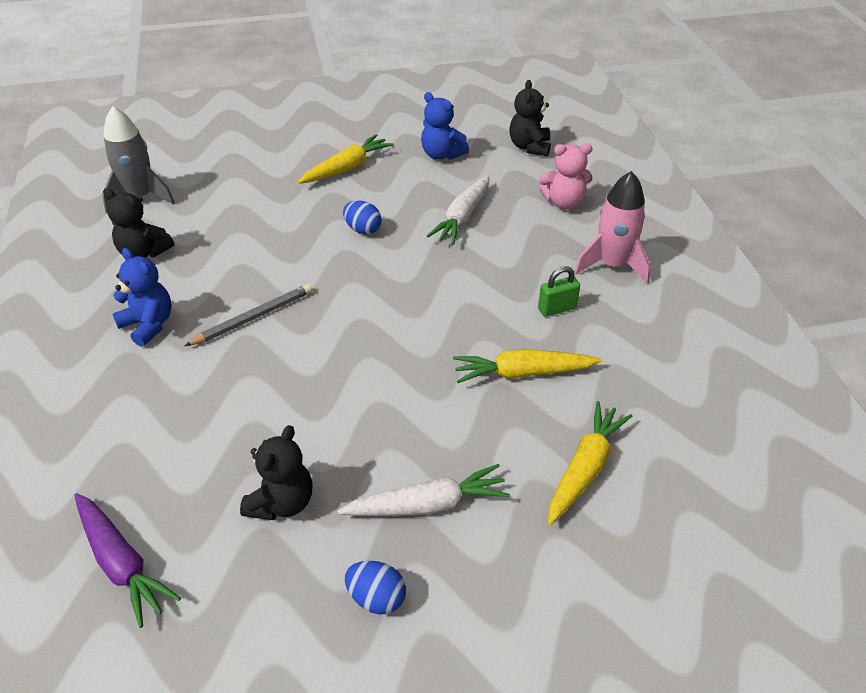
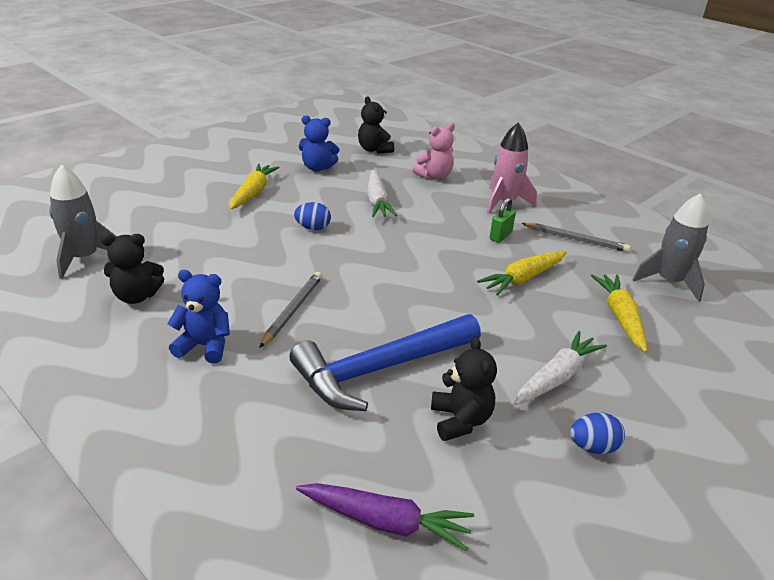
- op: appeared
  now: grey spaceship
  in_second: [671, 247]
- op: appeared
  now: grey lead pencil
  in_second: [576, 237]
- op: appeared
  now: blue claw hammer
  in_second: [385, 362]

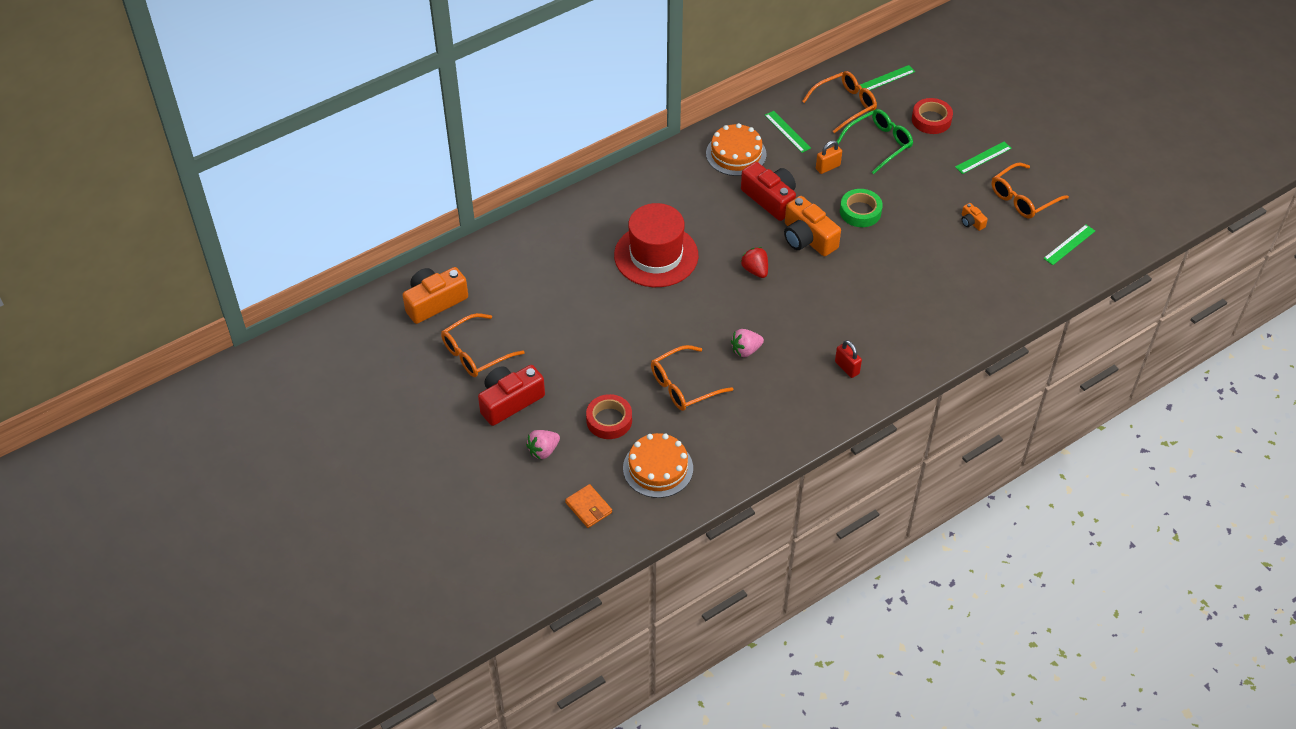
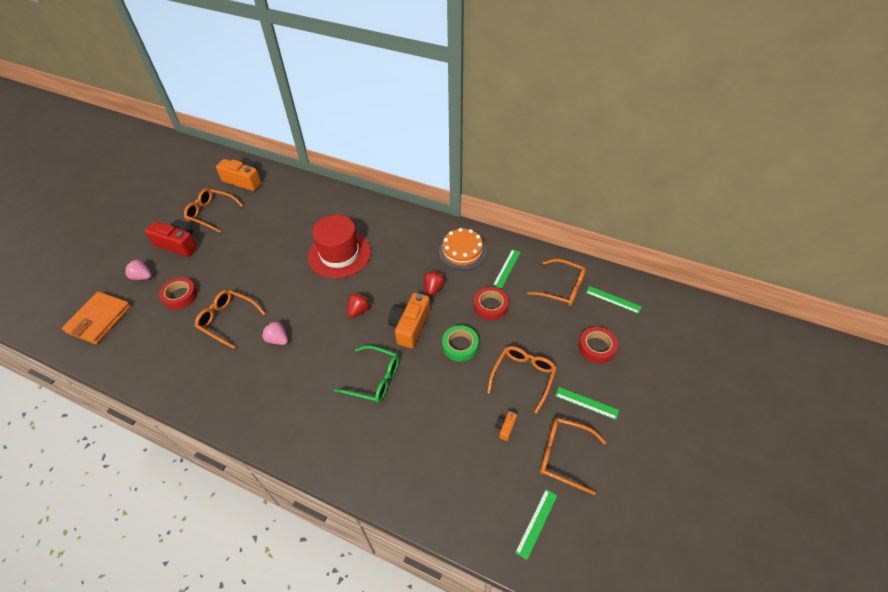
- op: relocated
  was: emerald eyeglasses
  in_first: [875, 141]
  in_second: [366, 374]
- op: exchanged
  was: bright orange lock
  now: scarlet sticky tape
  in_first: [829, 157]
  in_second: [491, 303]
- op: exchanged
  was: scarlet compact camera
  now: scarlet strawberry
  in_first: [768, 191]
  in_second: [434, 283]
- op: spun
  was: emerald ruler
  in_first: [1069, 245]
  in_second: [536, 524]
  clockwise: -75
- op: missing
  was: scarlet lock
  in_first: [848, 359]
- op: missing
  was: bright orange cake
  in_first: [658, 465]
- op: size
  was: bright orange card wallet
  in_first: [588, 506]
  in_second: [96, 317]
  ratio: 1.79
- op: appeared
  now: bright orange eyeglasses
  in_second: [522, 379]

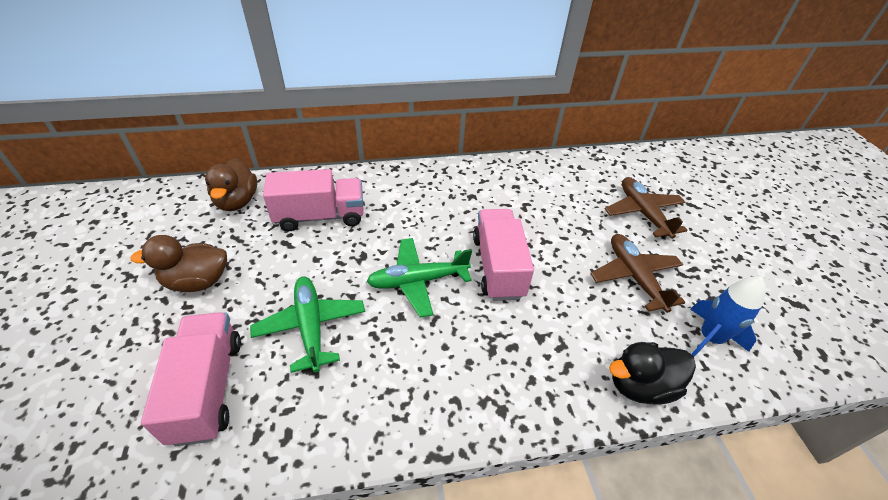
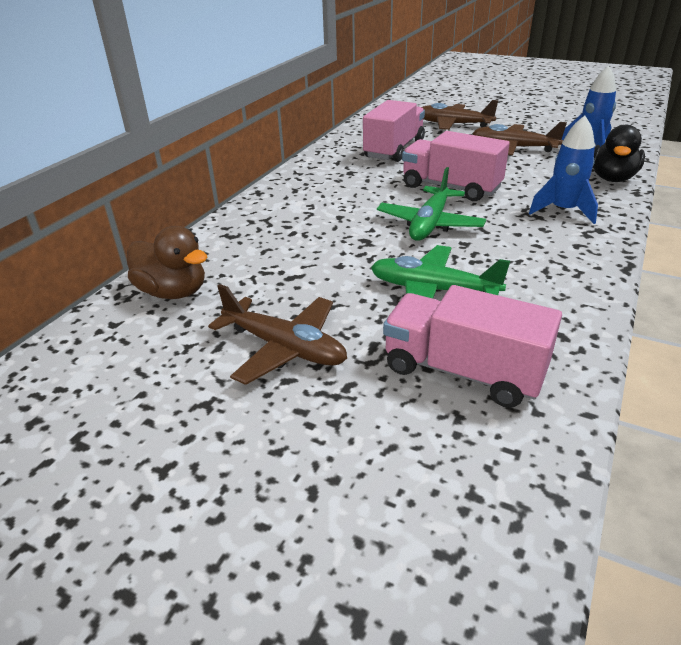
- op: relocated
  was: rosy toy truck
  in_first: [313, 200]
  in_second: [394, 131]
- op: exchanged
  was: russet duck
  now: russet toy plane
  in_first: [178, 263]
  in_second: [277, 334]
- op: appeared
  now: blue spaceship
  in_second: [563, 170]

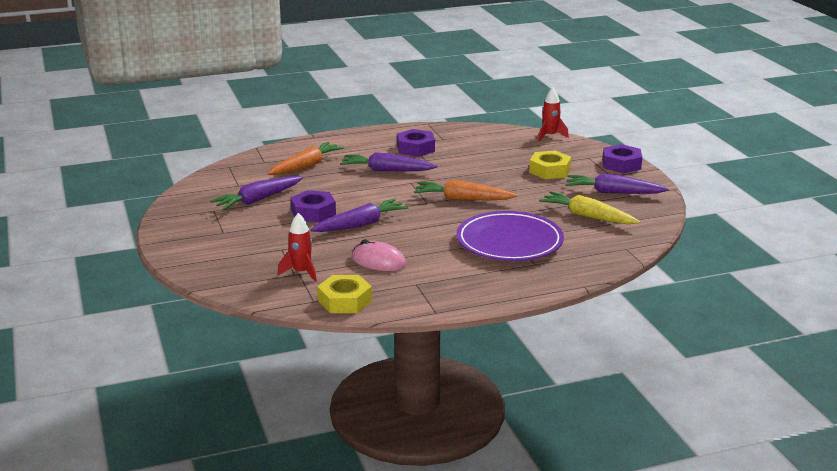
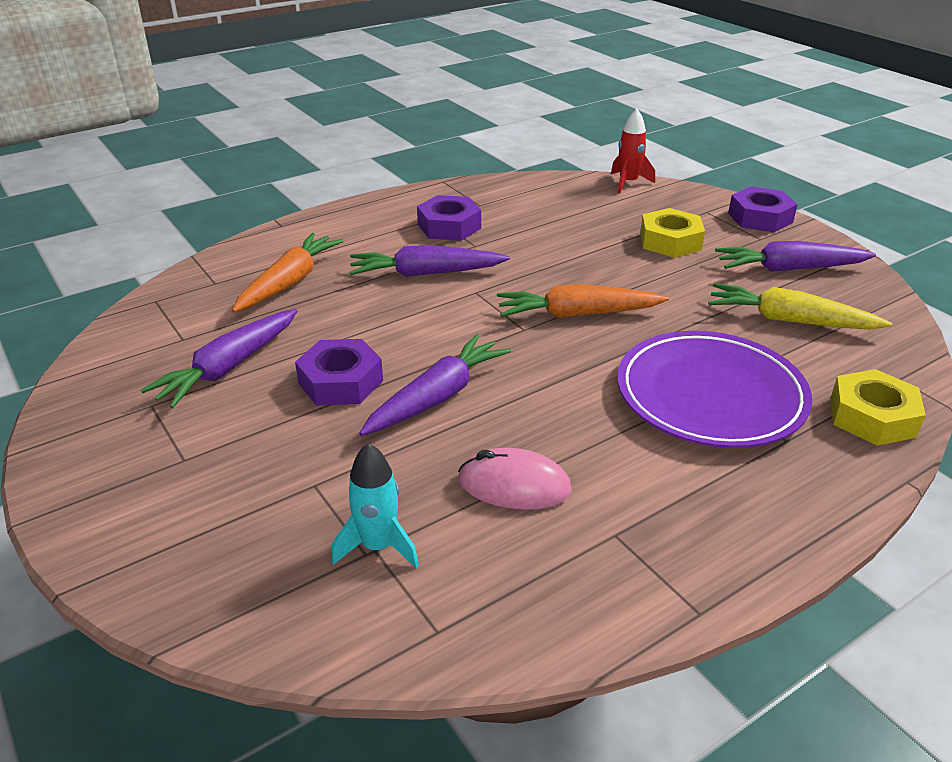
- op: colour
  was: scarlet spaceship
  now: aqua spaceship
  in_first: [297, 247]
  in_second: [375, 505]
- op: relocated
  was: golden hexagon nut
  in_first: [344, 294]
  in_second: [878, 407]

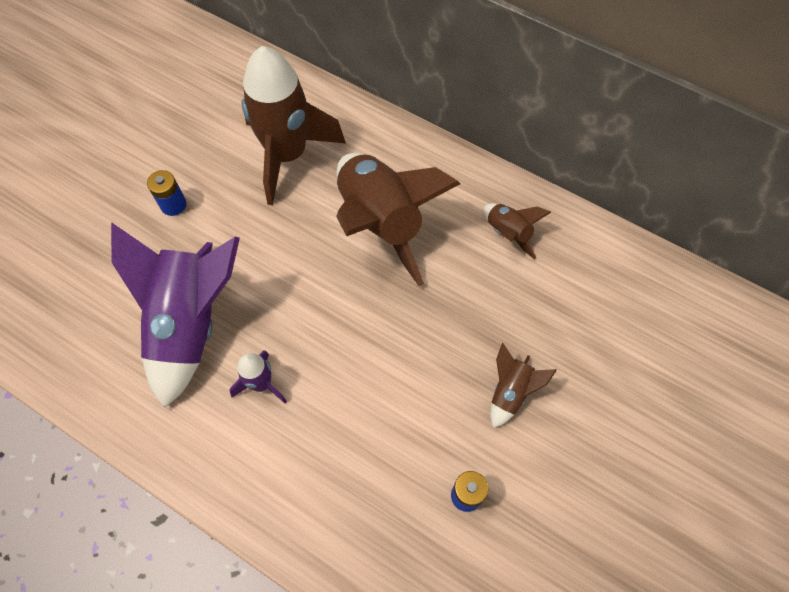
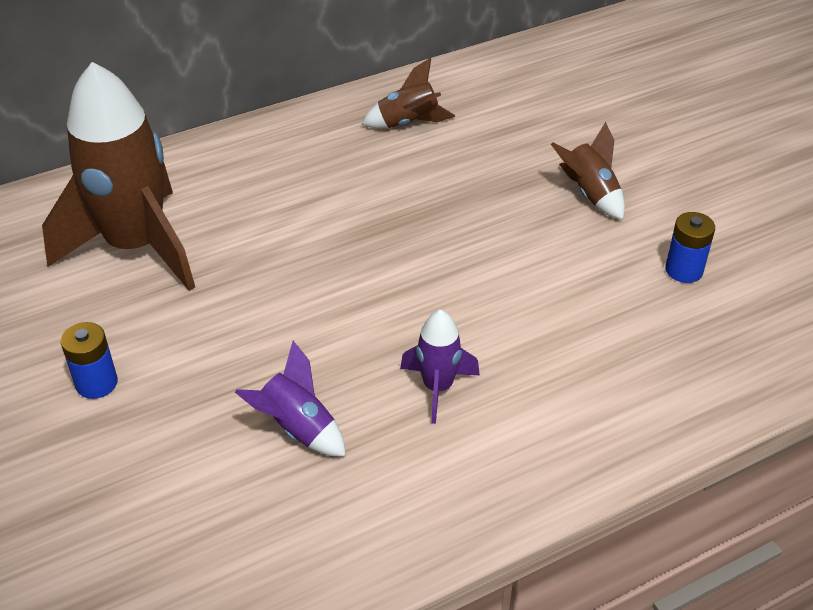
- op: missing
  was: russet spaceship
  in_first: [398, 219]
- op: size
  was: royal purple spaceship
  in_first: [175, 315]
  in_second: [290, 399]
  ratio: 0.46

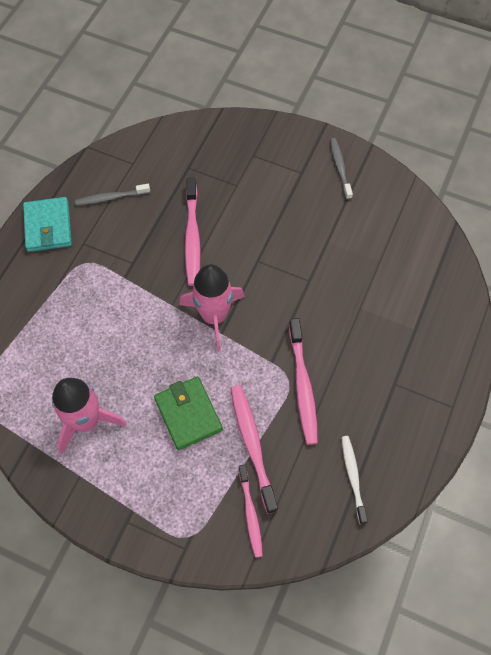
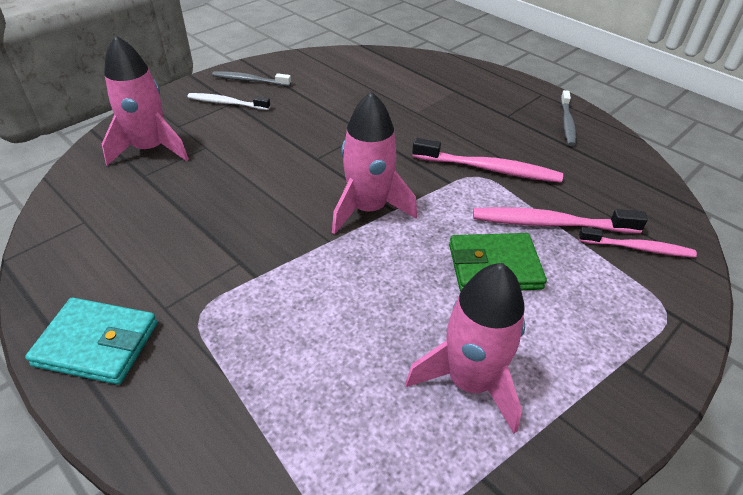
- op: missing
  was: rosy dental brush
  in_first: [193, 232]
- op: relocated
  was: grey dental brush
  in_first: [112, 195]
  in_second: [568, 118]
- op: relocated
  was: pure white dental brush
  in_first: [354, 480]
  in_second: [228, 101]
- op: appeared
  now: rosy spaceship
  in_second: [145, 100]

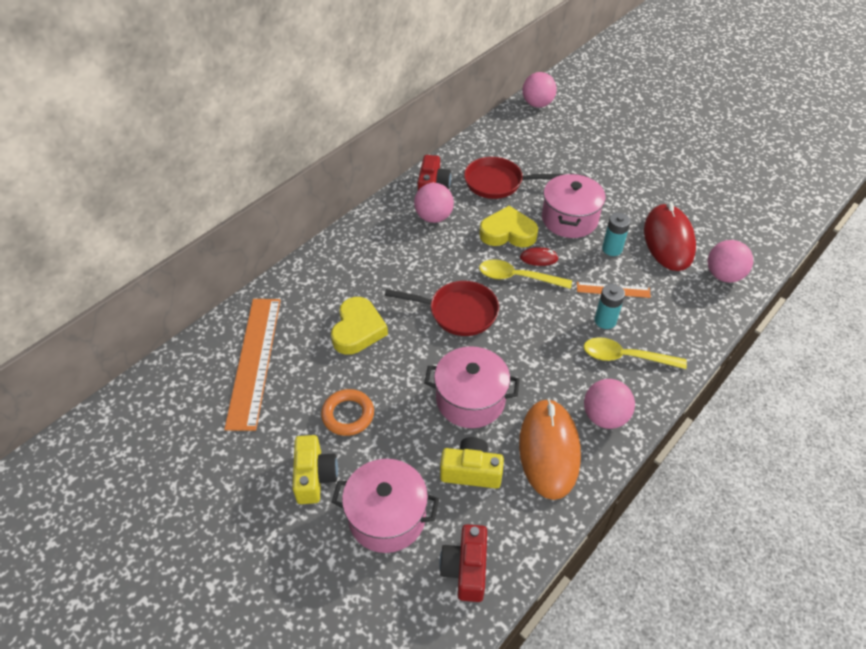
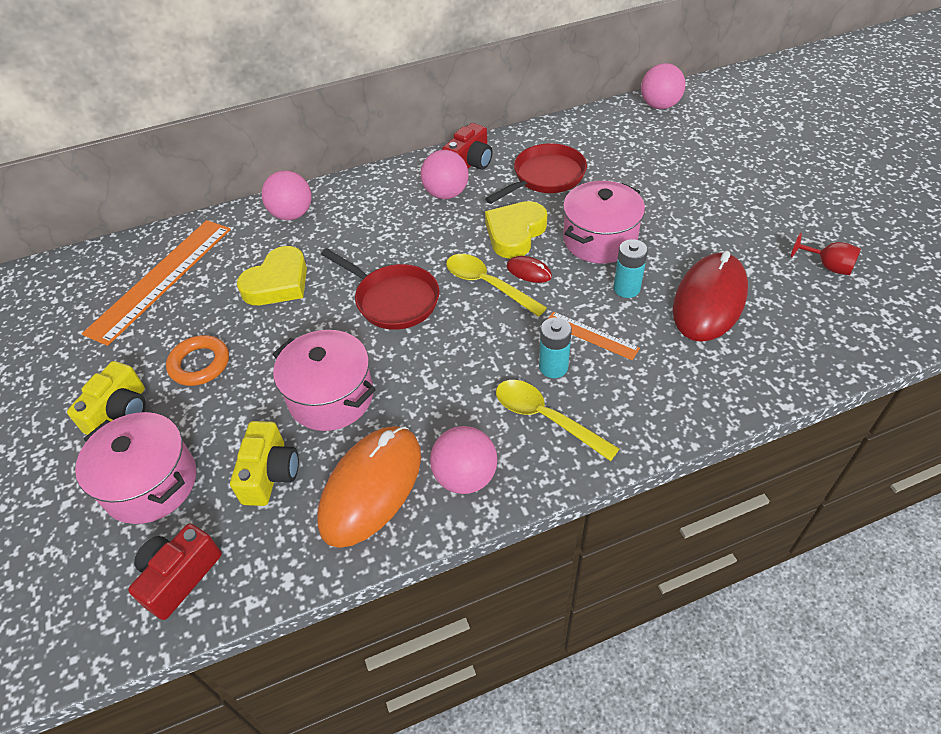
- op: spun
  was: scarlet frying pan
  in_first: [513, 178]
  in_second: [536, 173]
  clockwise: 105
- op: spun
  was: golden heart
  in_first: [508, 226]
  in_second: [516, 230]
  clockwise: -90
- op: relocated
  was: rosy sphere
  in_first: [730, 261]
  in_second: [287, 195]
- op: spun
  was: golden compact camera
  in_first: [472, 463]
  in_second: [264, 463]
  clockwise: 60
- op: appeared
  now: scarlet wine glass
  in_second: [826, 254]

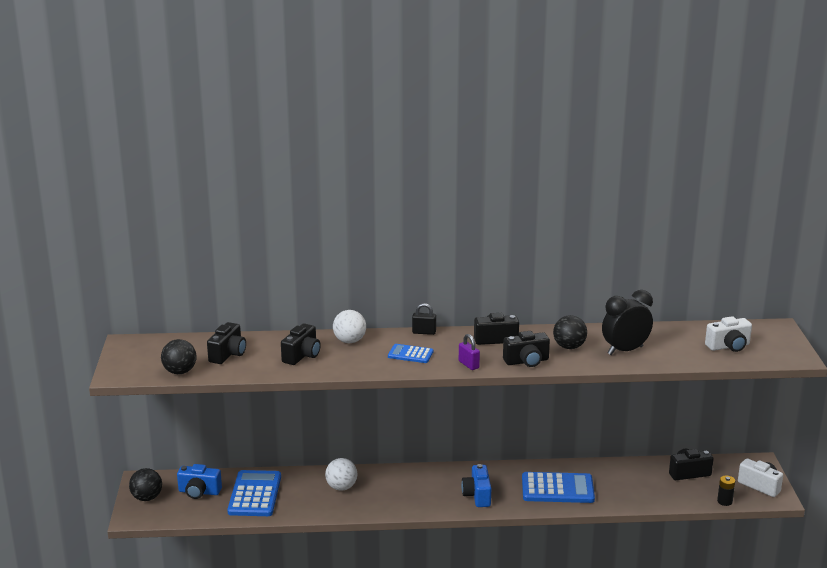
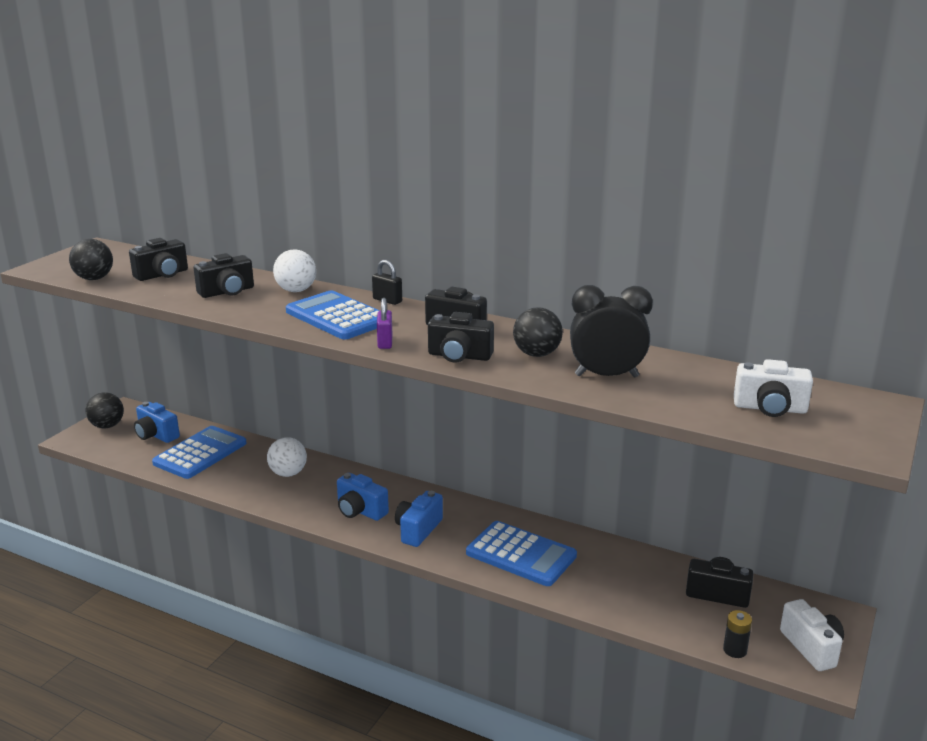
- op: size
  was: blue adding machine
  in_first: [410, 353]
  in_second: [333, 315]
  ratio: 1.81
- op: appeared
  now: blue compact camera
  in_second: [363, 497]

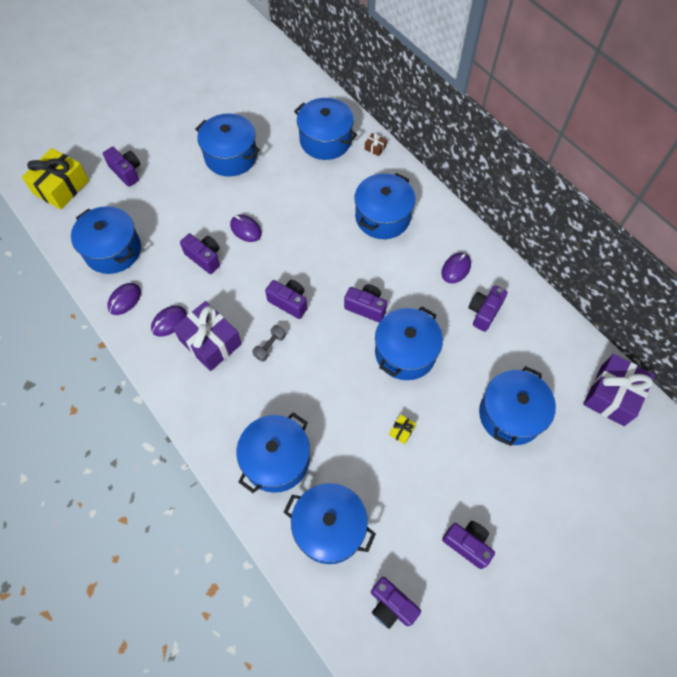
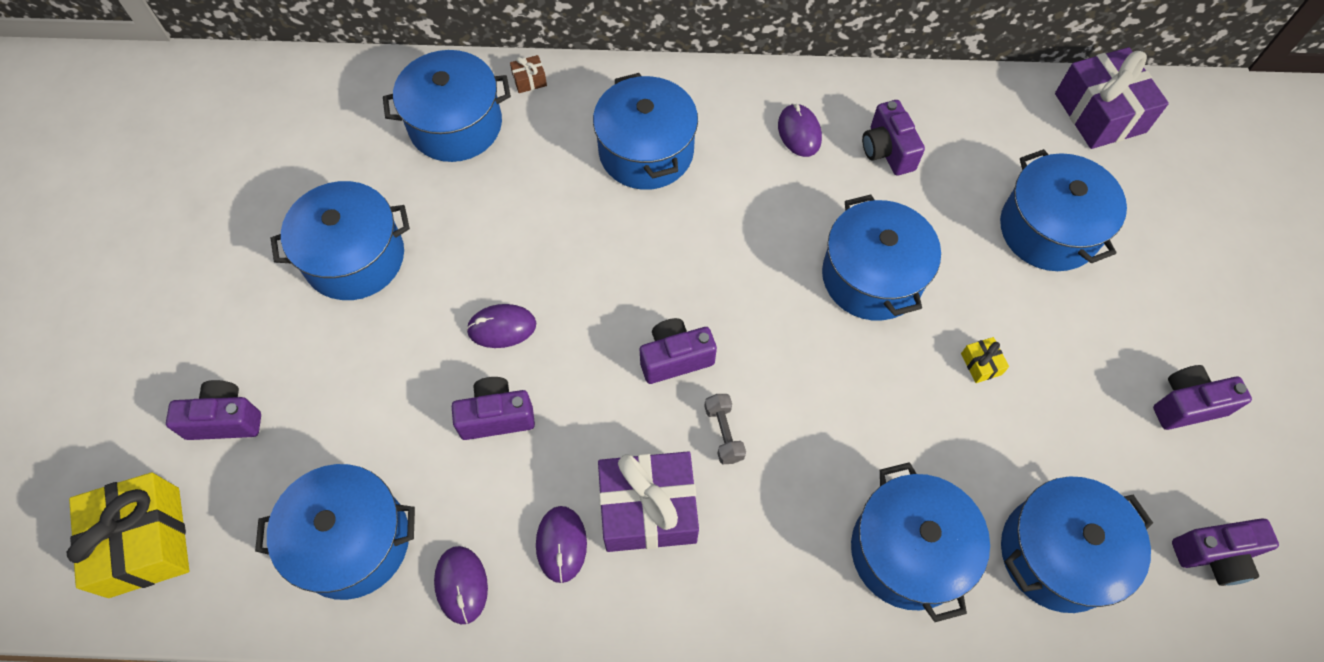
- op: missing
  was: royal purple compact camera
  in_first: [365, 303]

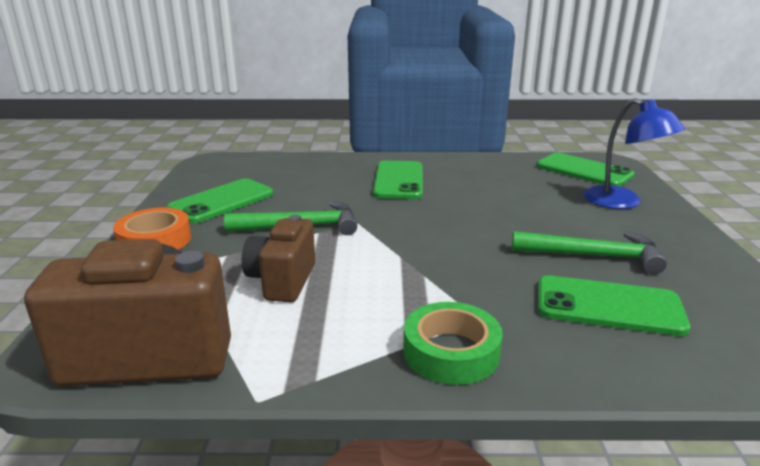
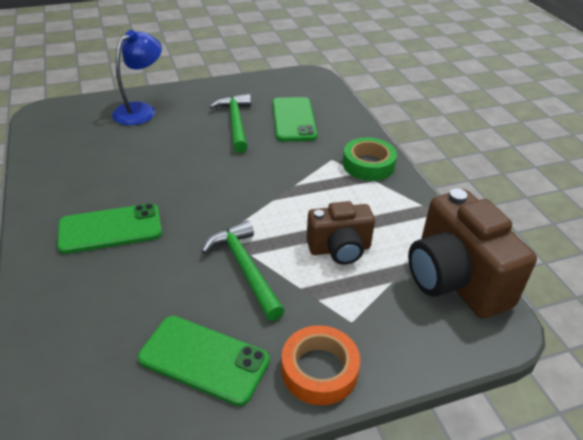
- op: missing
  was: emerald mobile phone
  in_first: [585, 169]

